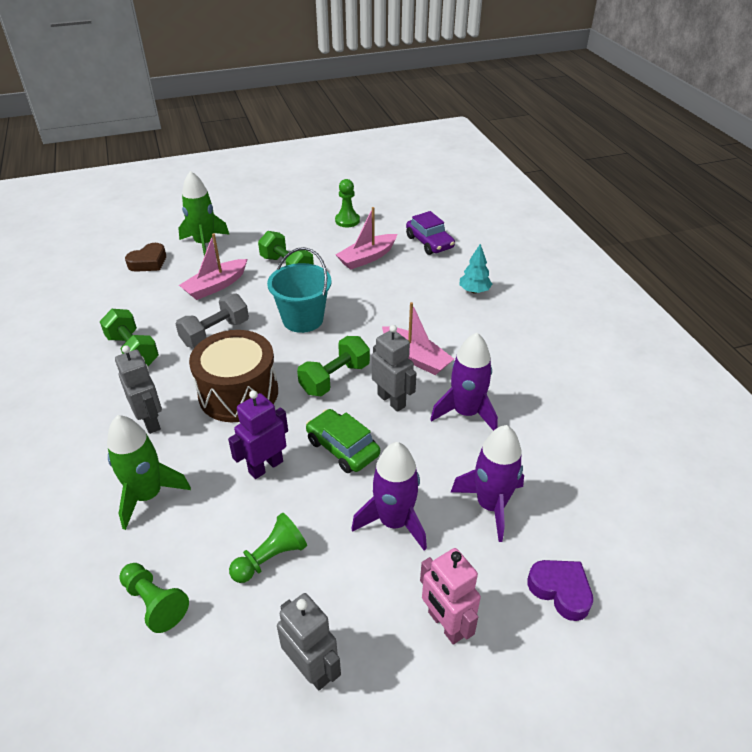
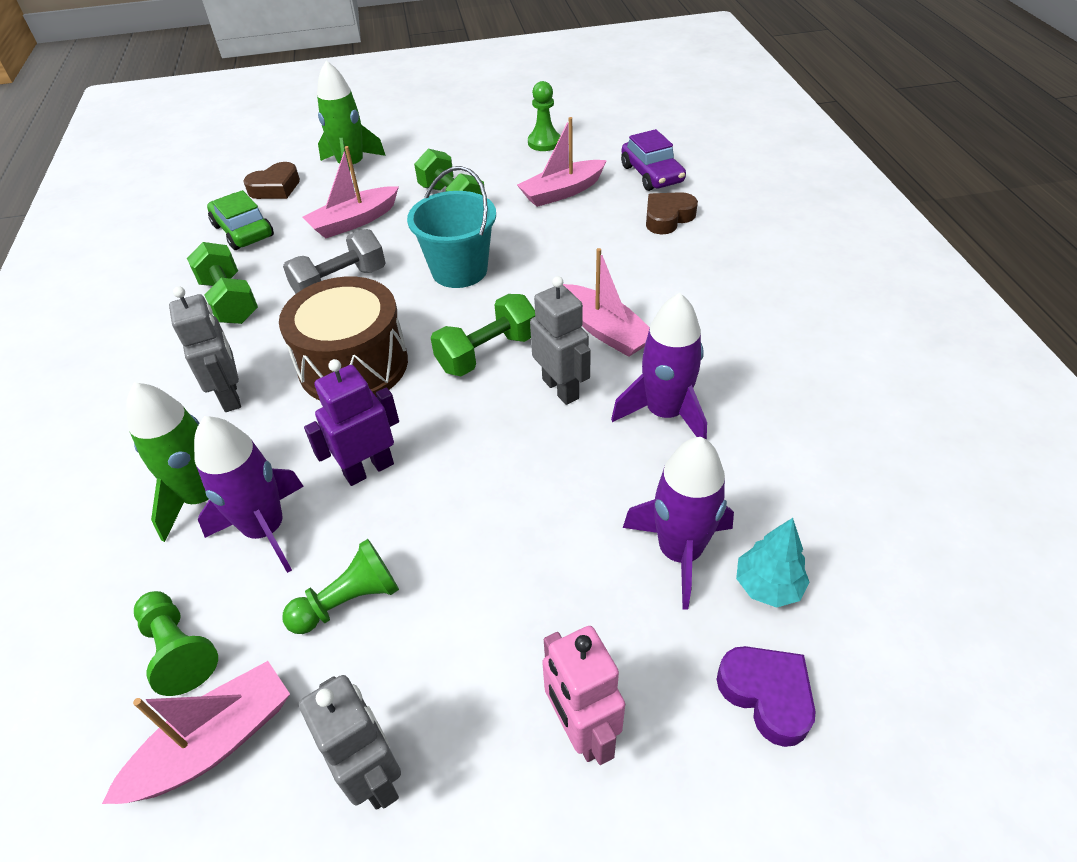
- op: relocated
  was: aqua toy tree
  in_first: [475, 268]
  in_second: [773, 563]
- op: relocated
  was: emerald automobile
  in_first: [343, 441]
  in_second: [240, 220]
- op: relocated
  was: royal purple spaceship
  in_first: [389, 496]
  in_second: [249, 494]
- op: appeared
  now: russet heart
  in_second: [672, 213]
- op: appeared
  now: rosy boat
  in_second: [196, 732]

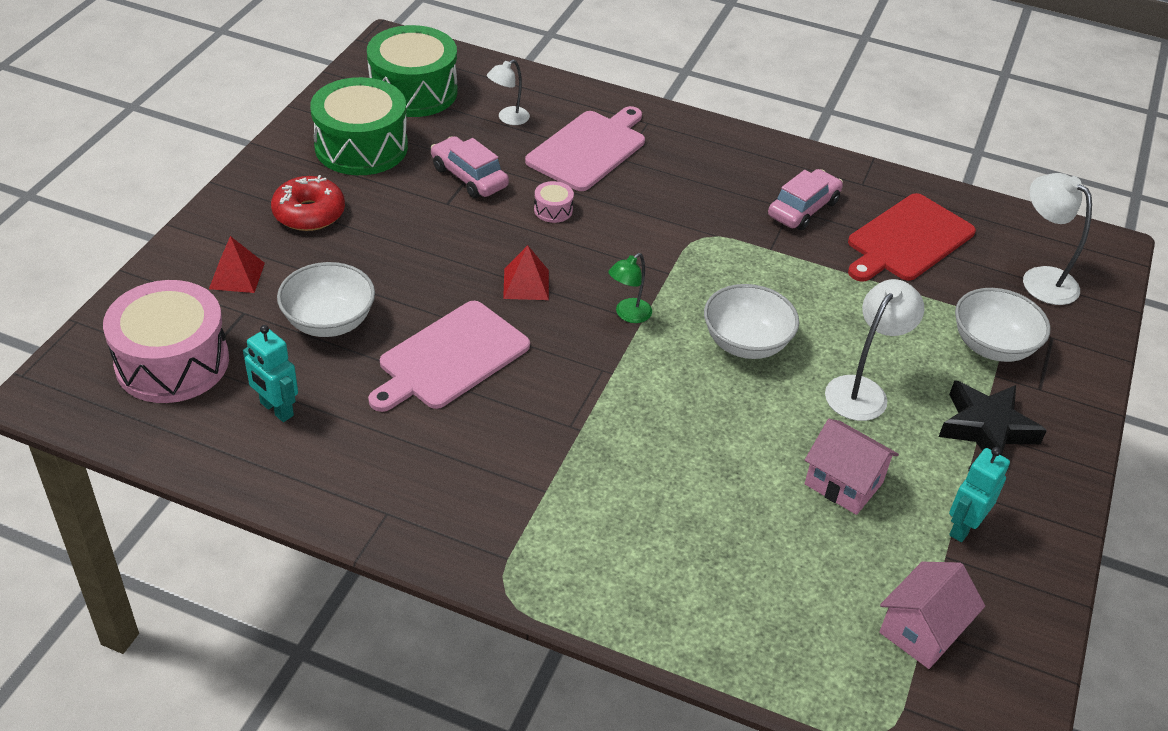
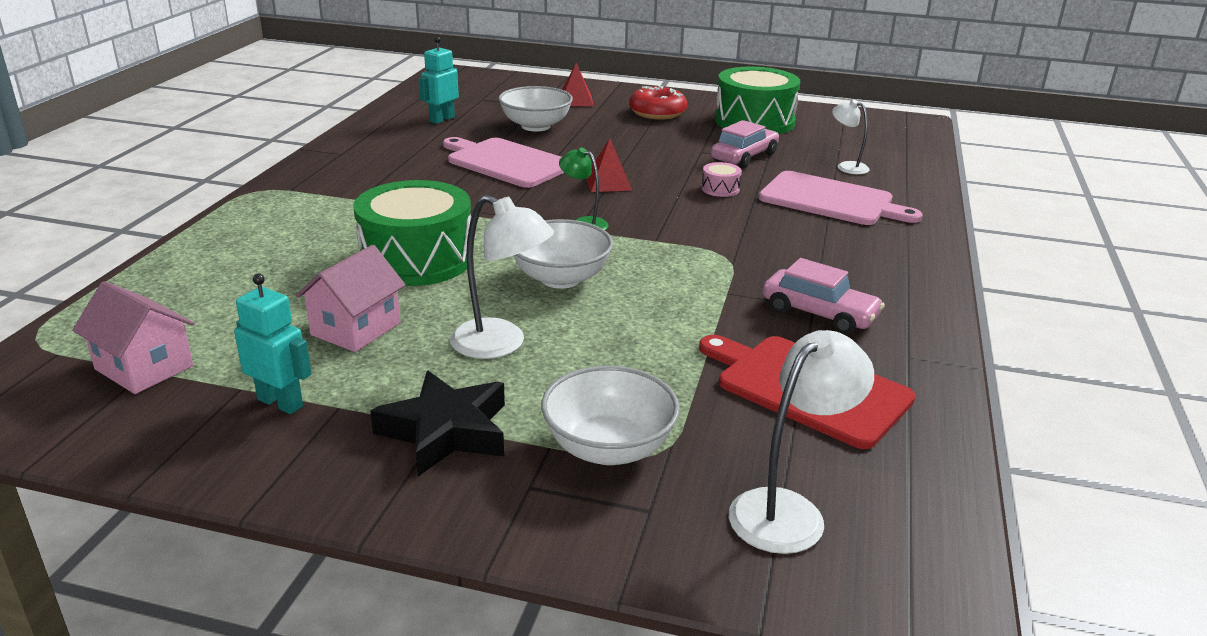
- op: relocated
  was: emerald drum
  in_first: [412, 71]
  in_second: [412, 233]
- op: missing
  was: rosy drum
  in_first: [166, 341]

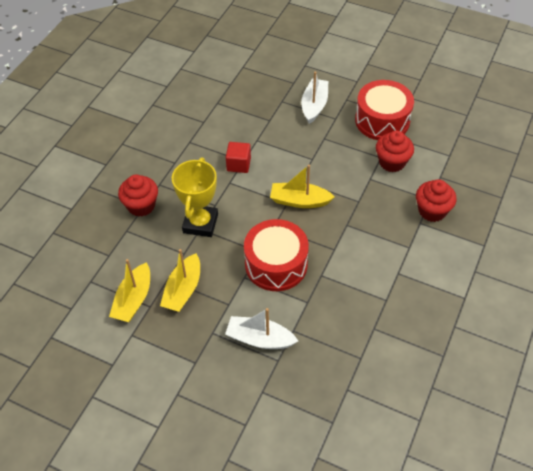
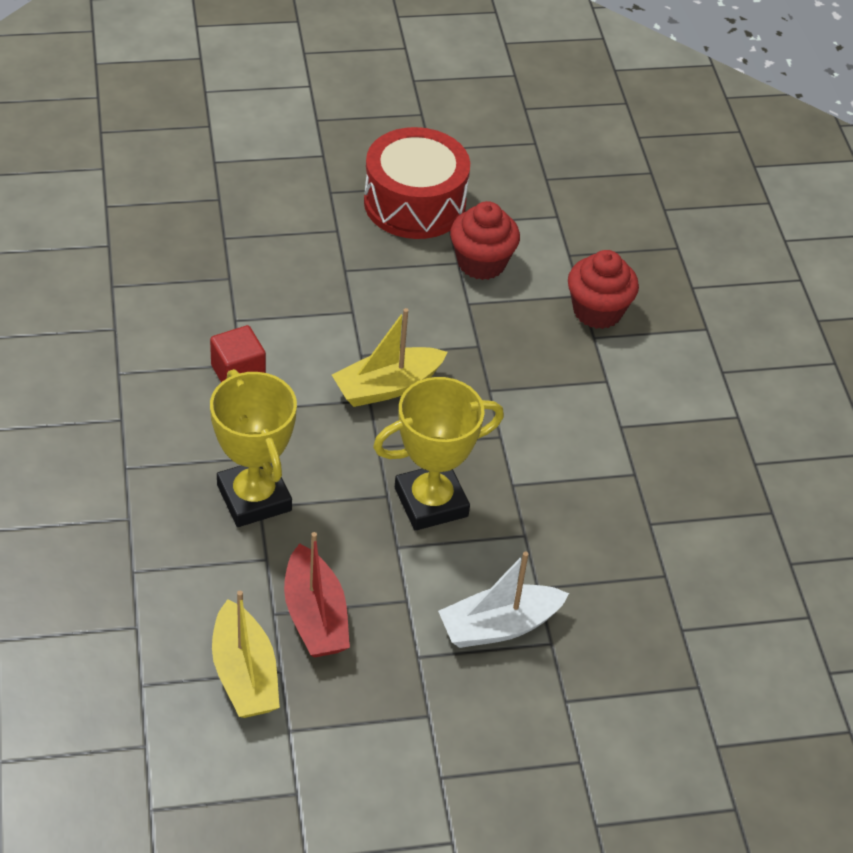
- op: missing
  was: pure white boat
  in_first: [314, 97]
- op: missing
  was: scarlet fairy cake
  in_first: [138, 195]
- op: exchanged
  was: scarlet drum
  now: golden award cup
  in_first: [276, 255]
  in_second: [438, 454]
- op: colour
  was: golden boat
  now: scarlet boat
  in_first: [180, 280]
  in_second: [317, 594]

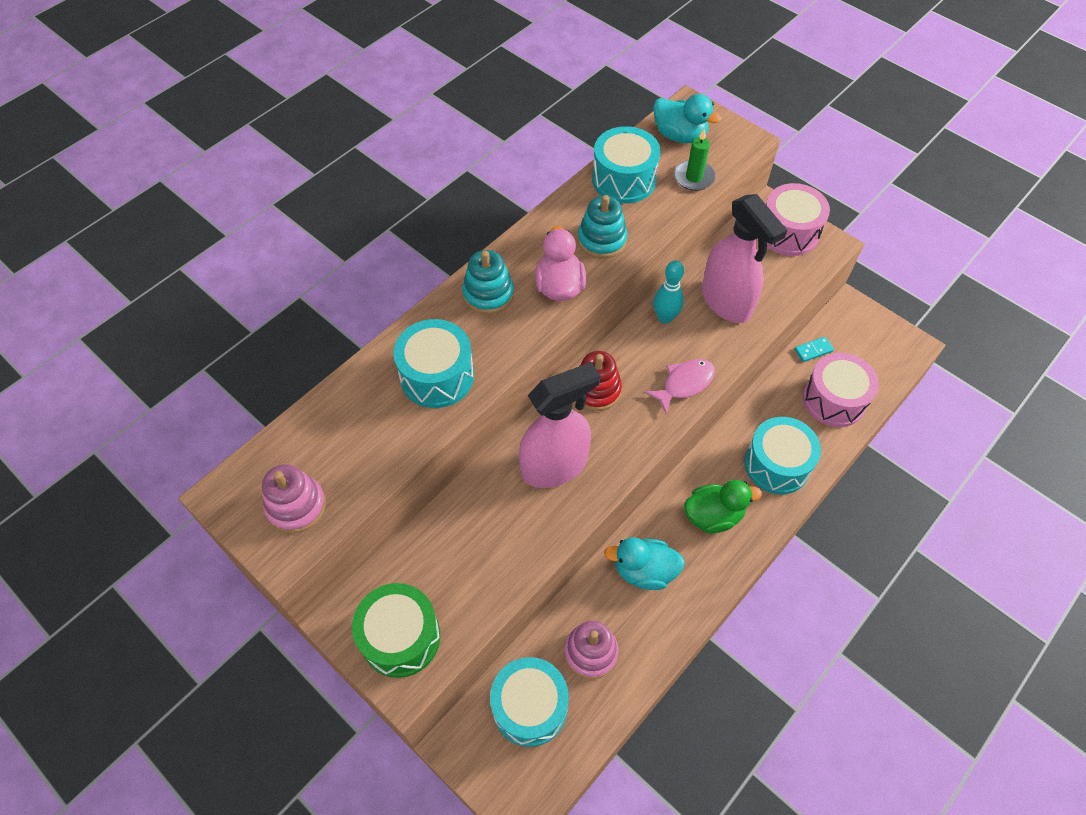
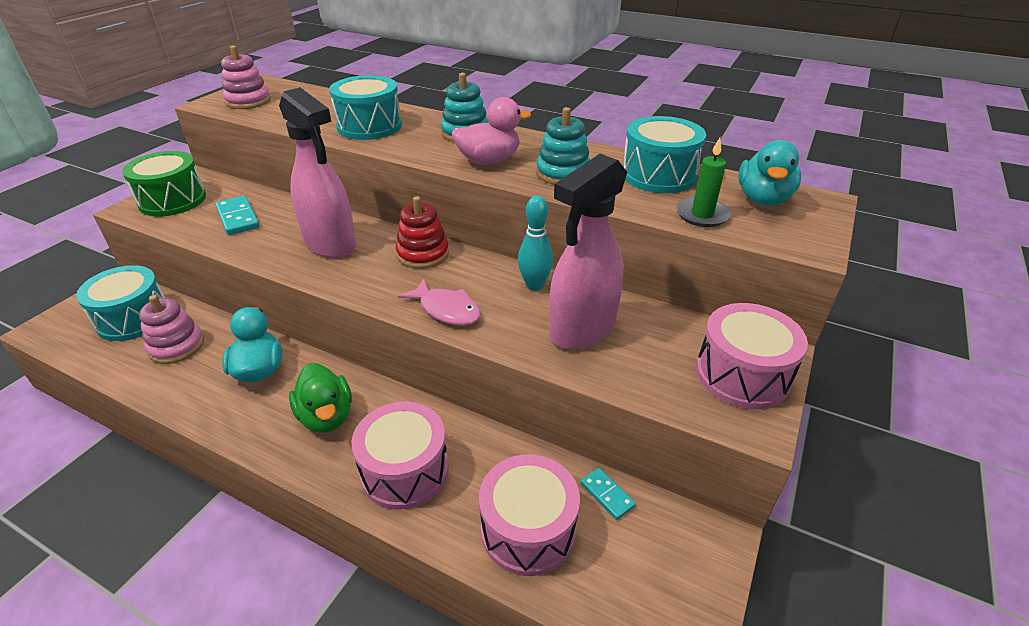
- op: colour
  was: aqua drum
  now: rosy drum
  in_first: [782, 455]
  in_second: [400, 456]
- op: appeared
  now: aqua domino tile
  in_second: [237, 215]

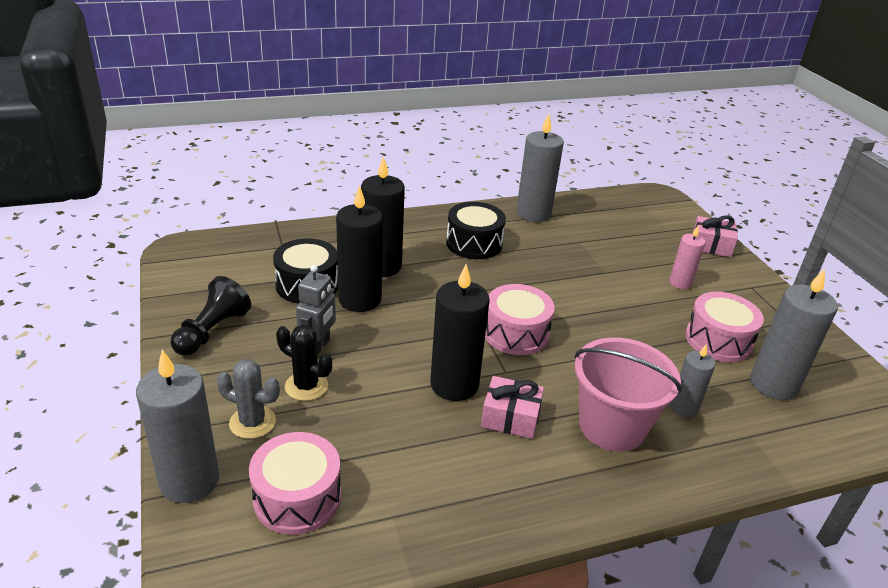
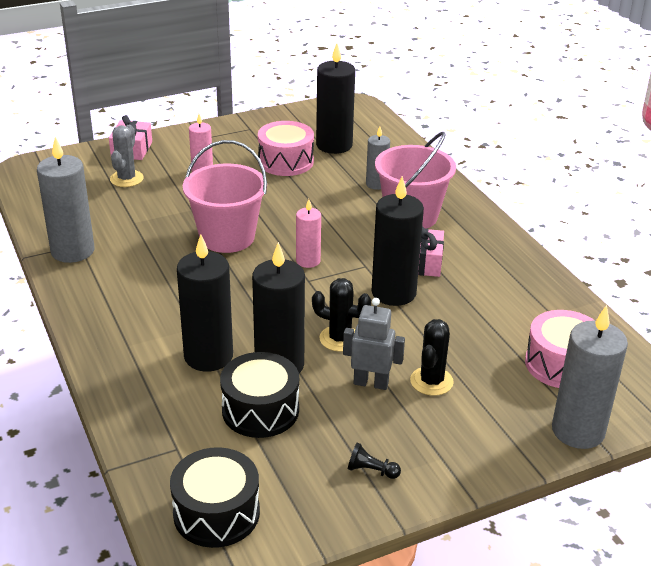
- op: relocated
  was: black drum
  in_first: [476, 230]
  in_second: [215, 497]
- op: colour
  was: grey pillar candle
  now: black pillar candle
  in_first: [794, 334]
  in_second: [335, 98]
- op: size
  was: black chess pawn
  in_first: [211, 316]
  in_second: [374, 461]
  ratio: 0.49
- op: exchanged
  was: rosy drum
  now: rosy pillar candle
  in_first: [520, 319]
  in_second: [308, 233]
- op: relocated
  was: grey saguaro cactus
  in_first: [248, 399]
  in_second: [127, 156]
- op: appeared
  now: rosy bucket
  in_second: [225, 196]
- op: appeared
  now: black saguaro cactus
  in_second: [341, 315]

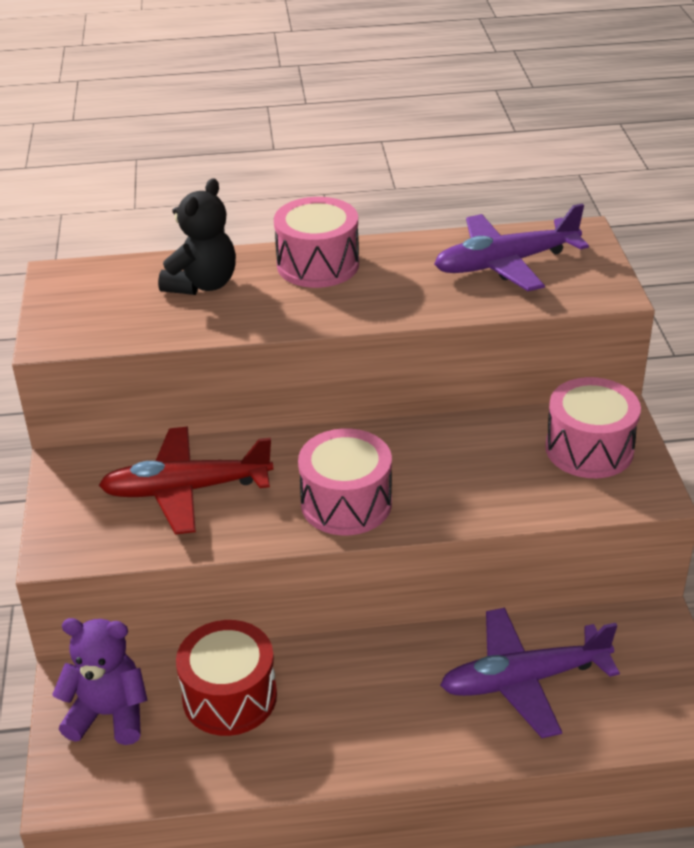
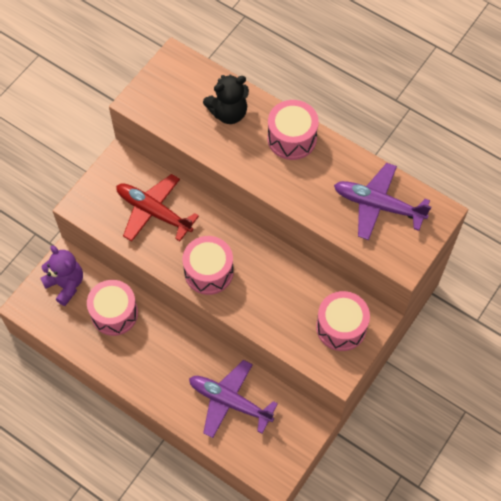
- op: colour
  was: scarlet drum
  now: rosy drum
  in_first: [226, 678]
  in_second: [112, 308]

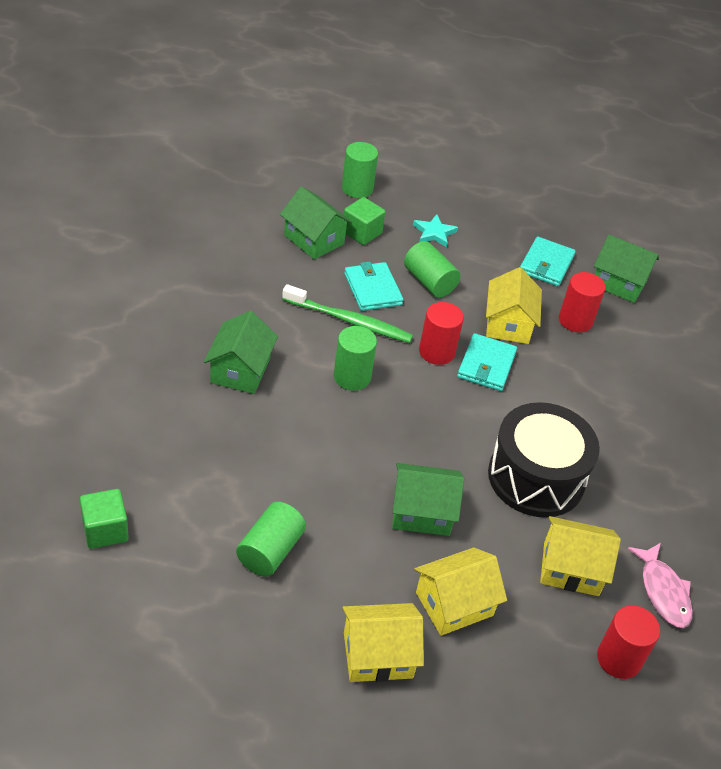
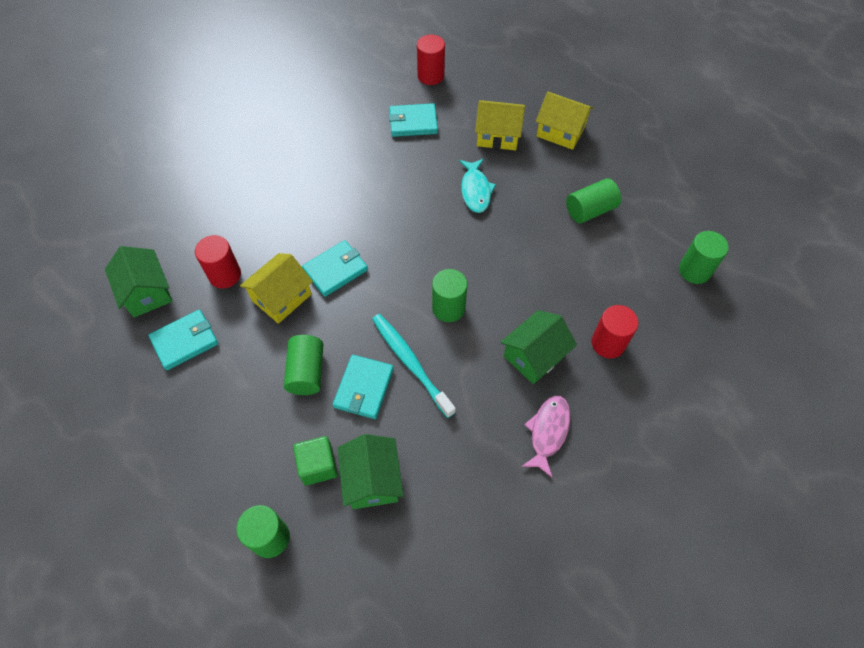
- op: missing
  was: aqua star
  in_first: [435, 230]
- op: colour
  was: emerald dental brush
  now: aqua dental brush
  in_first: [347, 313]
  in_second: [414, 366]
- op: relocated
  was: scarlet cylinder
  in_first: [441, 333]
  in_second: [615, 331]
- op: missing
  was: black drum
  in_first: [544, 460]
- op: exchanged
  was: emerald cottage
  now: aqua toy fish
  in_first: [428, 499]
  in_second: [477, 186]
- op: exchanged
  was: emerald cube
  now: emerald cylinder
  in_first: [104, 519]
  in_second: [704, 257]
- op: exchanged
  was: golden cottage
  now: aqua card wallet
  in_first: [580, 556]
  in_second: [413, 120]
- op: relocated
  was: rosy toy fish
  in_first: [660, 585]
  in_second: [545, 437]

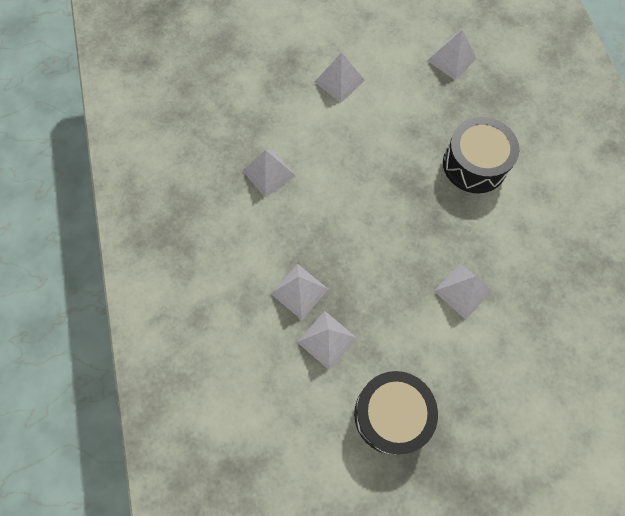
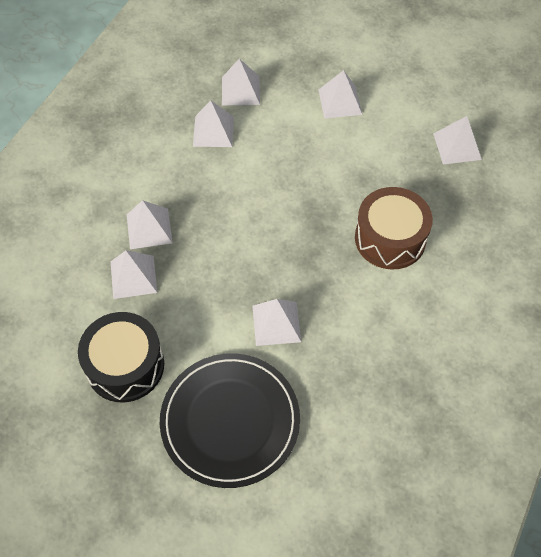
- op: colour
  was: black drum
  now: russet drum
  in_first: [481, 155]
  in_second: [394, 228]
- op: appeared
  now: pure white pyramid
  in_second: [241, 81]
- op: appeared
  now: black plate
  in_second: [230, 420]

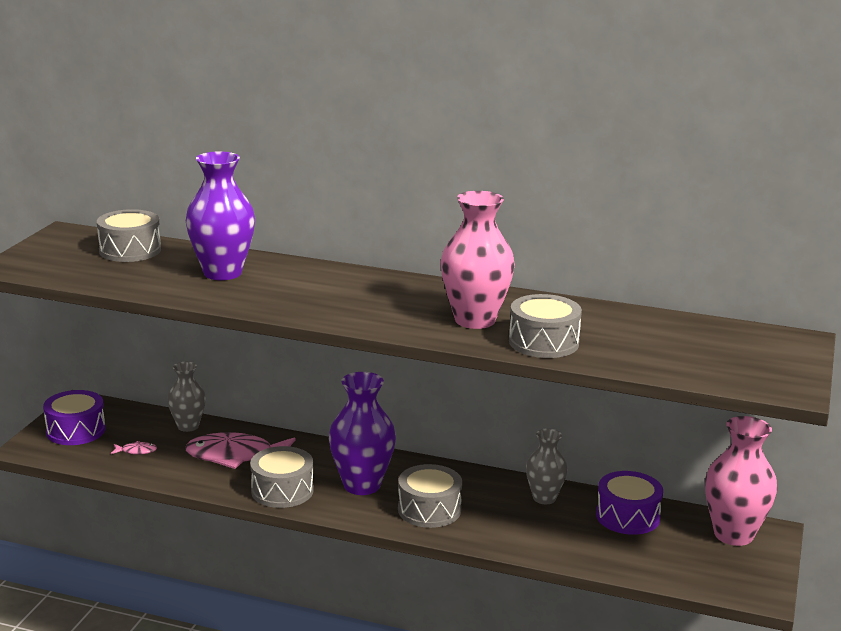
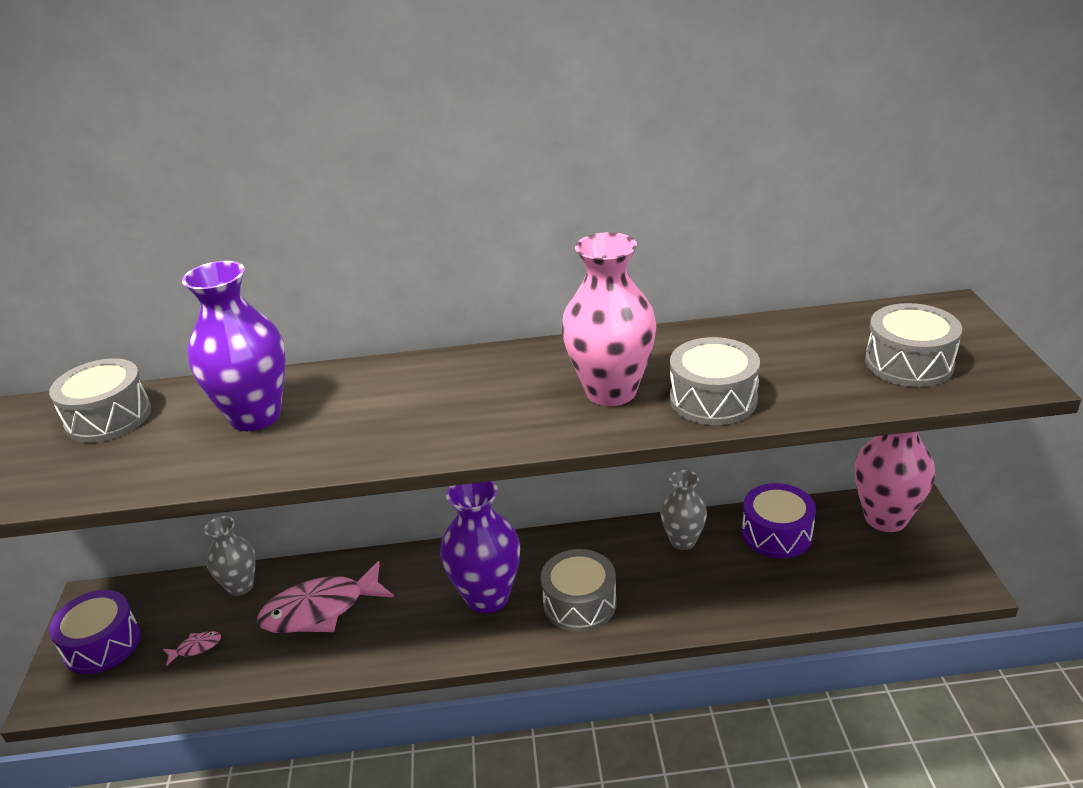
- op: relocated
  was: grey drum
  in_first: [282, 477]
  in_second: [913, 345]

